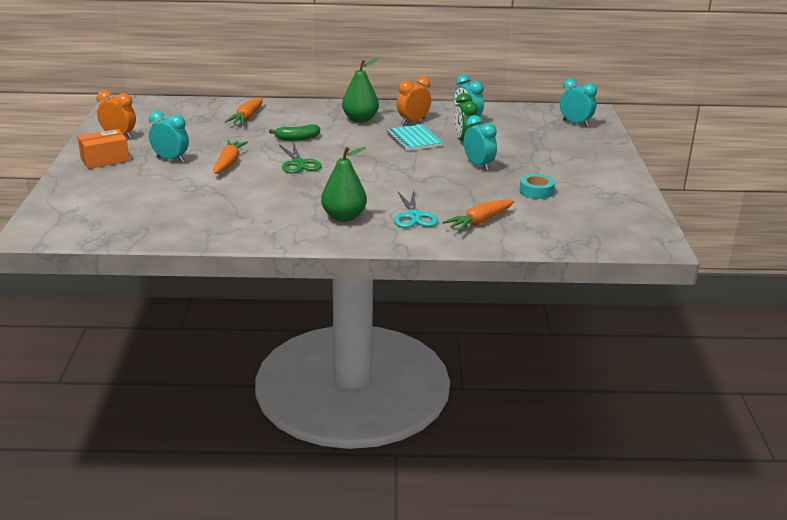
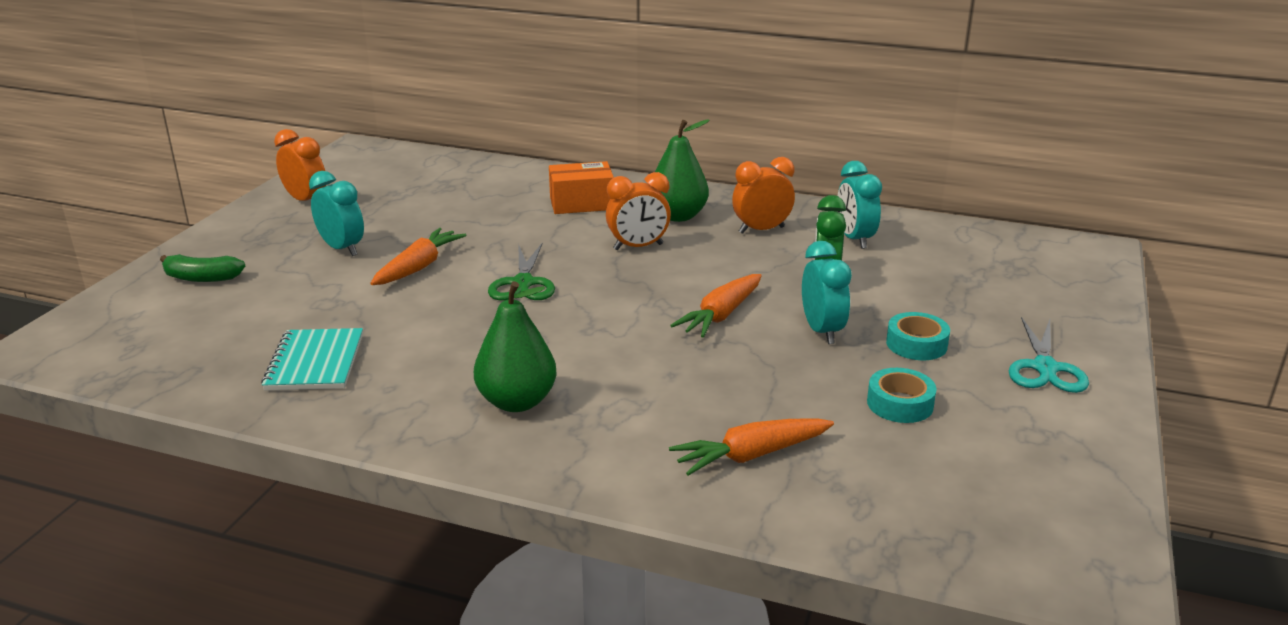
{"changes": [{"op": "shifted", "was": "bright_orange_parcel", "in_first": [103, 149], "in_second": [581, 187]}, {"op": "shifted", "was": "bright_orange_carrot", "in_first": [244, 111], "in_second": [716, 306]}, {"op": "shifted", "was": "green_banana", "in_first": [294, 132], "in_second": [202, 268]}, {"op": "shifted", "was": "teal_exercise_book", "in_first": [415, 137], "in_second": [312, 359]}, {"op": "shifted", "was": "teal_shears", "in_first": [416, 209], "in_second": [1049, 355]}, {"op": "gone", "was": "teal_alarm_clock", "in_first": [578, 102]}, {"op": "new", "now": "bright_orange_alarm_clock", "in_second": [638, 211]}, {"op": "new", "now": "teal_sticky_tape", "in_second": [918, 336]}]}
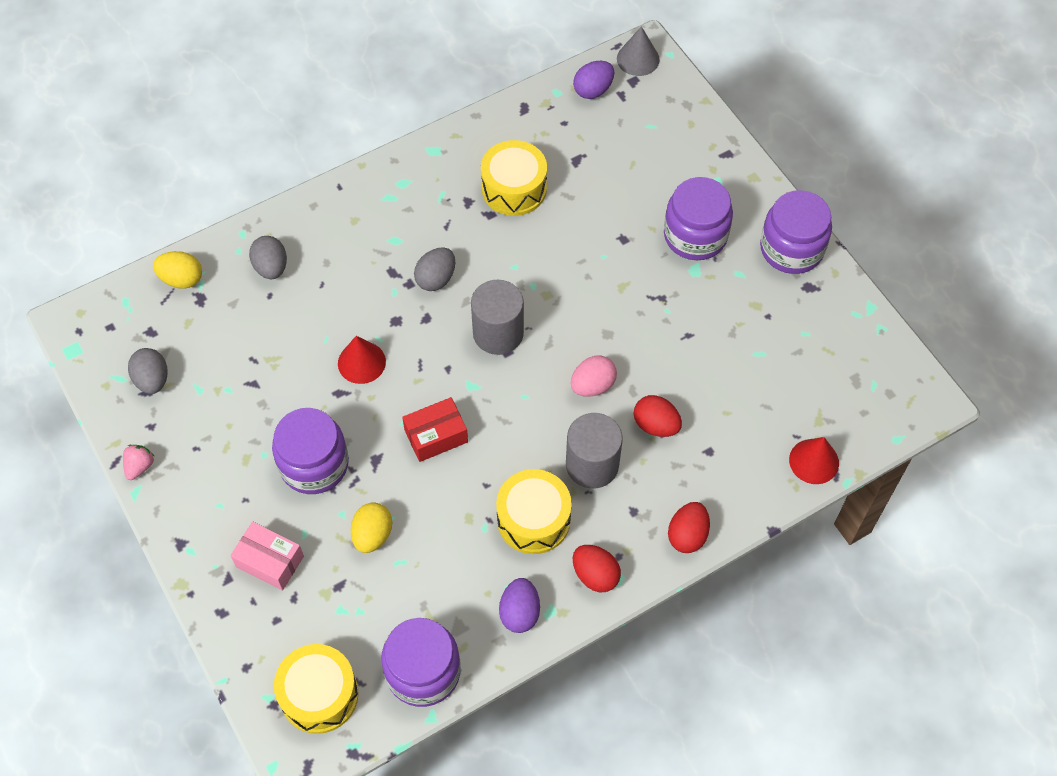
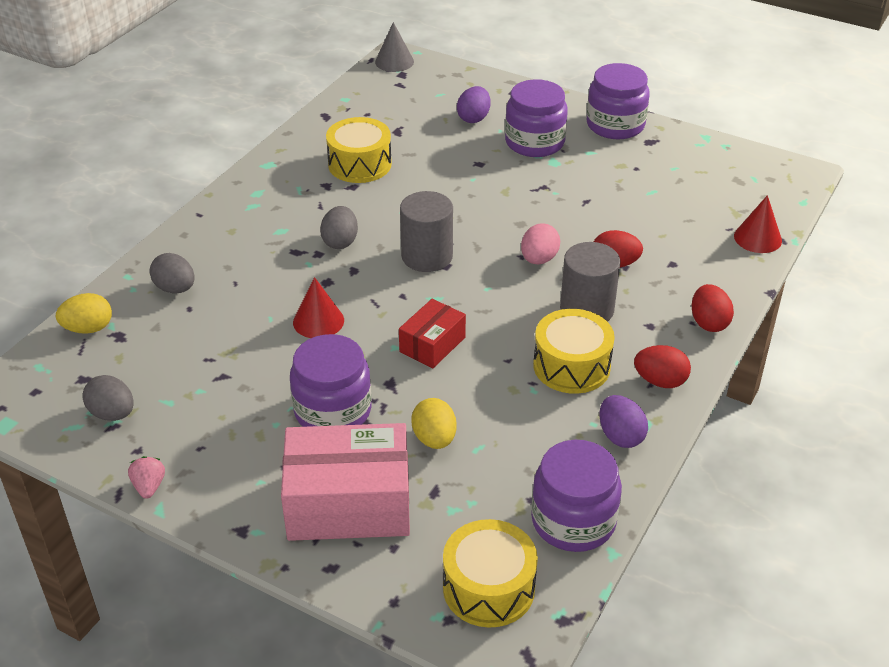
{"changes": [{"op": "scaled", "was": "pink_parcel", "in_first": [267, 556], "in_second": [345, 482], "ratio": 1.87}, {"op": "shifted", "was": "purple_egg_shape", "in_first": [593, 80], "in_second": [474, 104]}]}
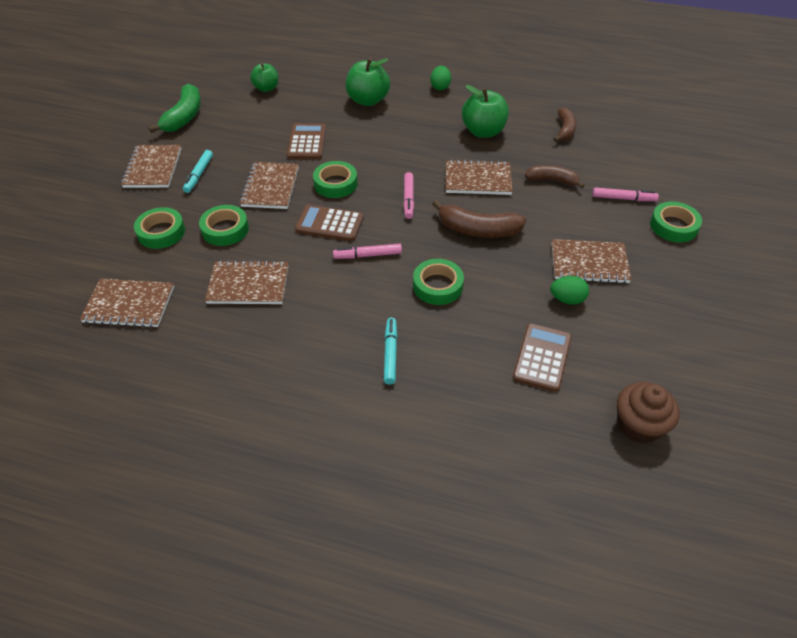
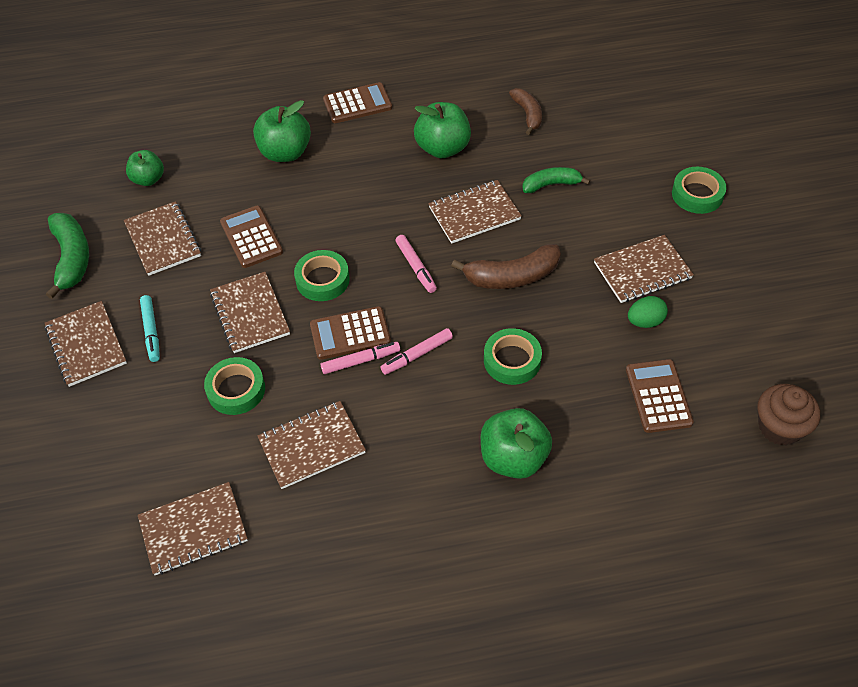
{"changes": [{"op": "gone", "was": "green_sticky_tape", "in_first": [159, 228]}, {"op": "swapped", "was": "teal_marker", "now": "green_apple", "in_first": [390, 351], "in_second": [516, 443]}, {"op": "swapped", "was": "green_egg_shape", "now": "brown_pocket_calculator", "in_first": [440, 78], "in_second": [357, 102]}, {"op": "repainted", "was": "brown_banana", "now": "green_banana", "in_first": [555, 176], "in_second": [556, 180]}, {"op": "shifted", "was": "pink_marker", "in_first": [625, 194], "in_second": [360, 358]}, {"op": "new", "now": "brown_exercise_book", "in_second": [162, 238]}]}
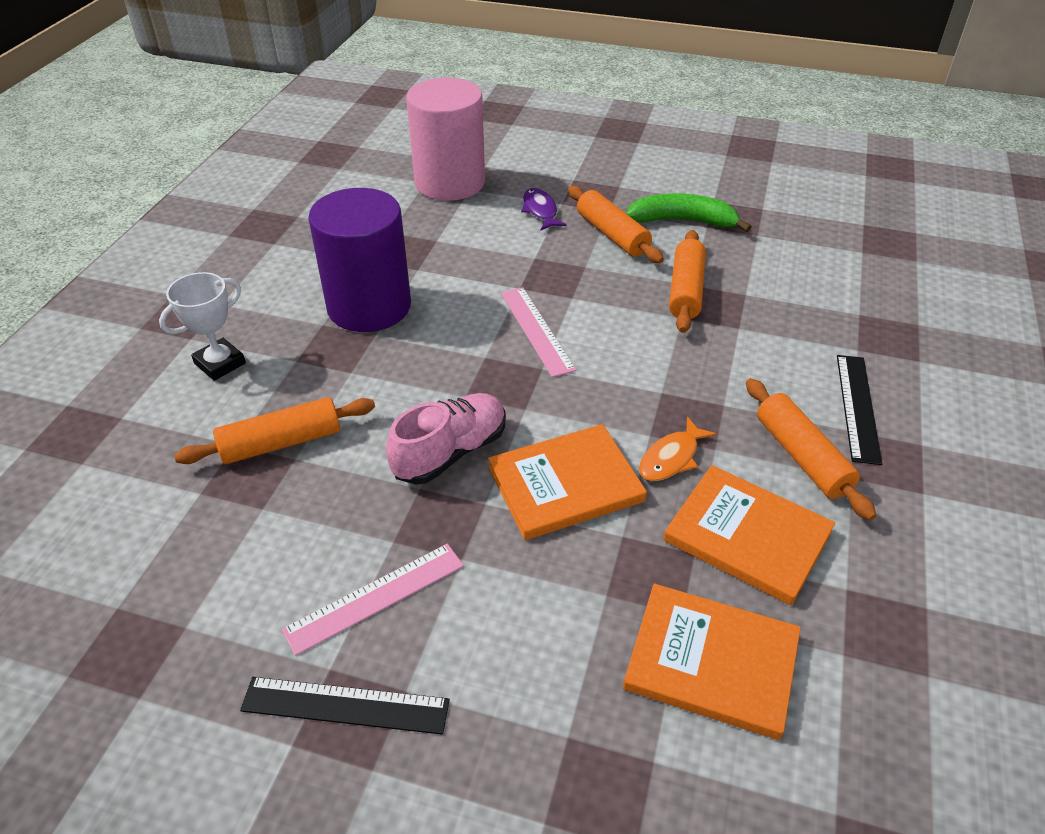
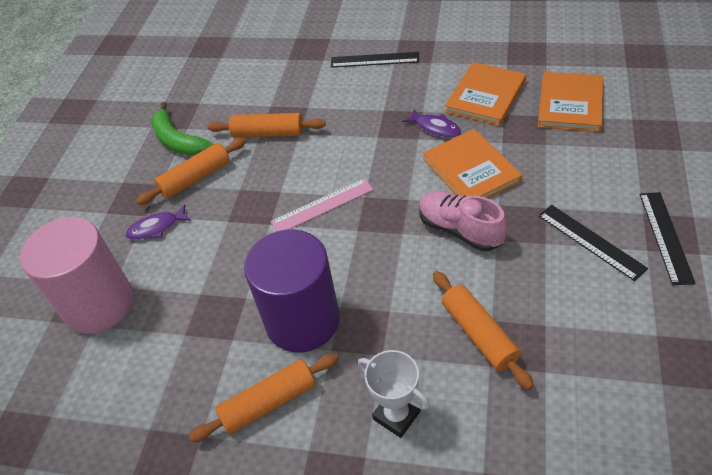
{"changes": [{"op": "repainted", "was": "pink_ruler", "now": "jet-black_ruler", "in_first": [372, 600], "in_second": [593, 243]}, {"op": "rotated", "was": "green_banana", "in_first": [689, 212], "in_second": [182, 129], "clockwise": -45}, {"op": "repainted", "was": "bright_orange_fish", "now": "purple_fish", "in_first": [677, 449], "in_second": [431, 123]}, {"op": "shifted", "was": "bright_orange_pastry_roller", "in_first": [811, 449], "in_second": [264, 397]}]}
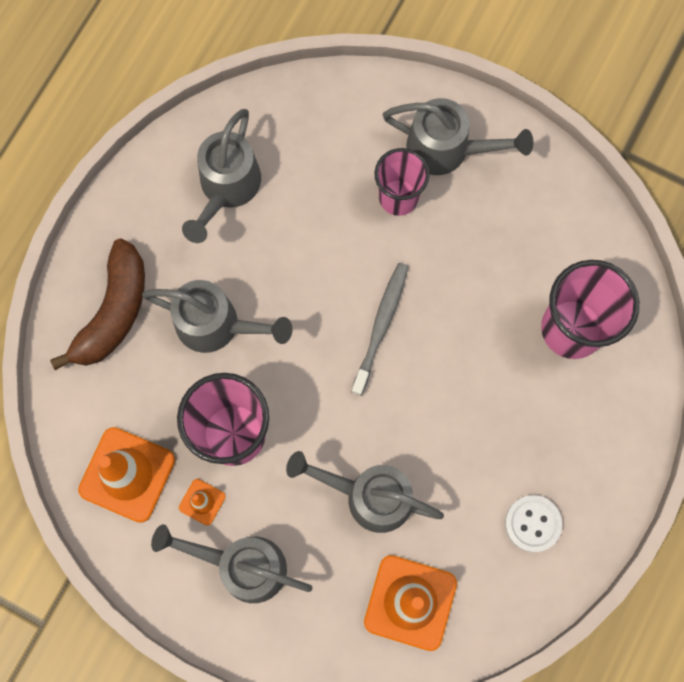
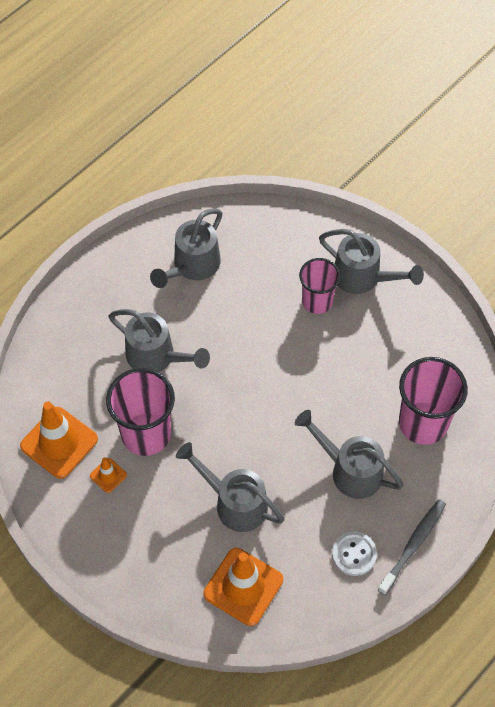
{"changes": [{"op": "gone", "was": "brown_banana", "in_first": [97, 304]}, {"op": "shifted", "was": "gray_watering_can", "in_first": [232, 563], "in_second": [349, 454]}, {"op": "shifted", "was": "gray_toothbrush", "in_first": [379, 329], "in_second": [412, 547]}]}
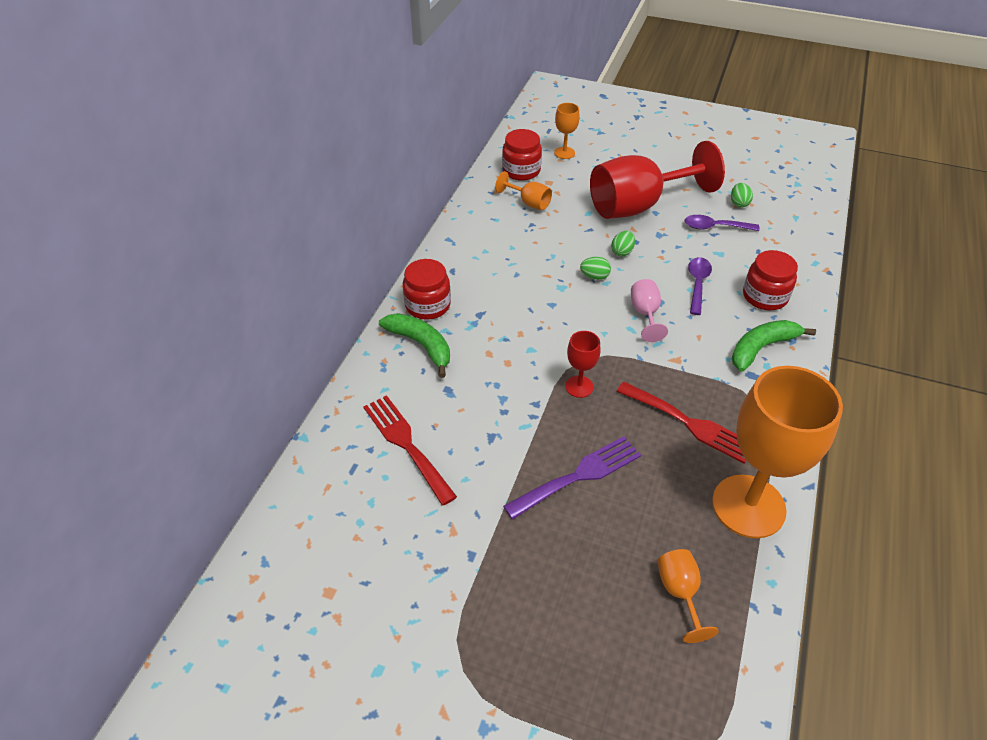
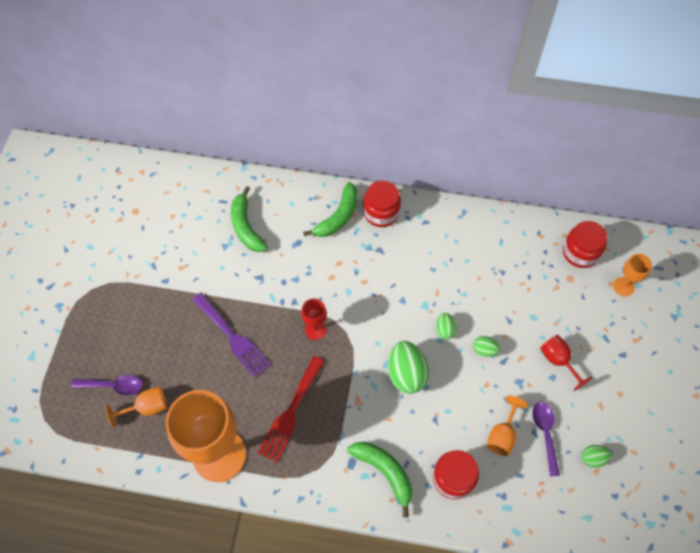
{"changes": [{"op": "swapped", "was": "scarlet_dinner_fork", "now": "green_banana", "in_first": [410, 450], "in_second": [249, 219]}, {"op": "shifted", "was": "bright_orange_chalice", "in_first": [523, 190], "in_second": [507, 426]}, {"op": "scaled", "was": "scarlet_chalice", "in_first": [657, 180], "in_second": [566, 363], "ratio": 0.44}, {"op": "swapped", "was": "pink_chalice", "now": "green_egg_shape", "in_first": [649, 310], "in_second": [408, 367]}, {"op": "shifted", "was": "purple_teaspoon", "in_first": [700, 286], "in_second": [107, 385]}]}
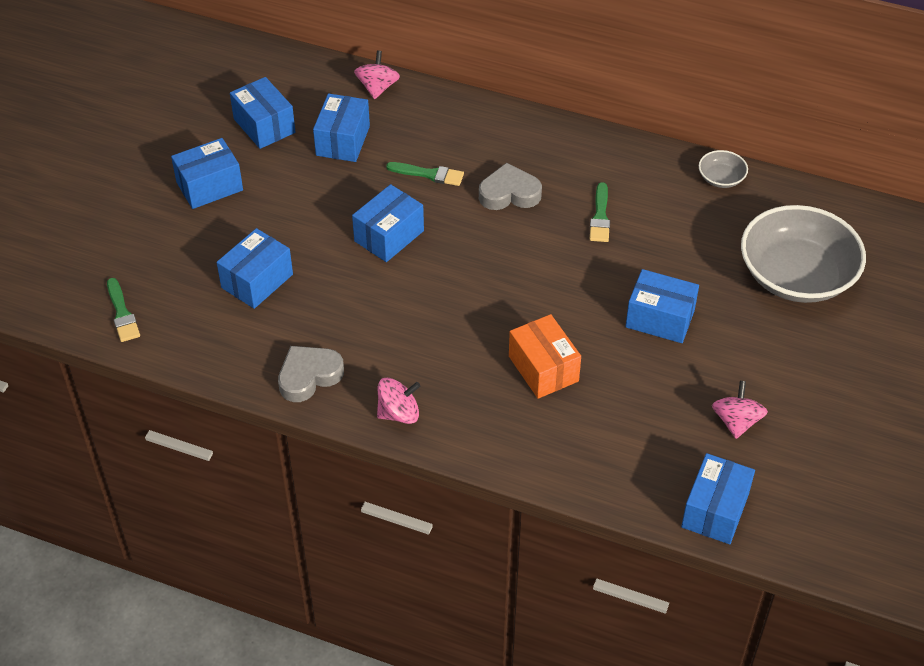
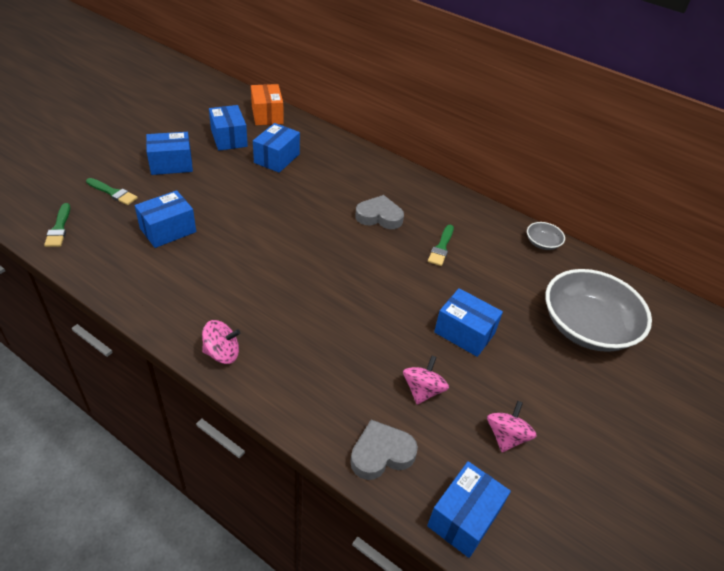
{"changes": [{"op": "shifted", "was": "gray_heart_shape", "in_first": [311, 374], "in_second": [384, 450]}, {"op": "gone", "was": "cobalt_parcel", "in_first": [388, 223]}, {"op": "shifted", "was": "pink_whirligig", "in_first": [377, 75], "in_second": [426, 380]}, {"op": "shifted", "was": "green_paintbrush", "in_first": [425, 174], "in_second": [112, 191]}, {"op": "shifted", "was": "bright_orange_parcel", "in_first": [545, 356], "in_second": [267, 104]}]}
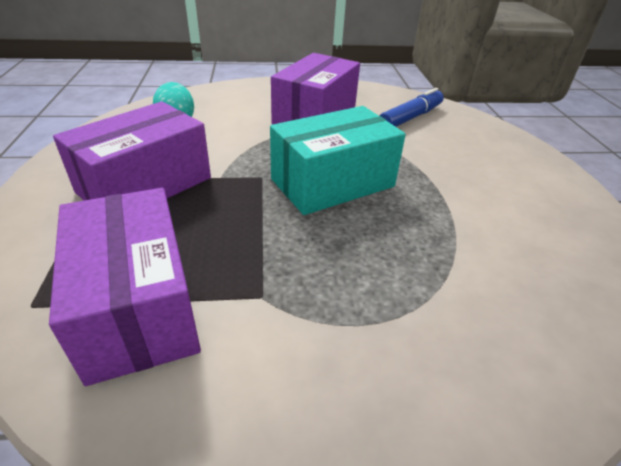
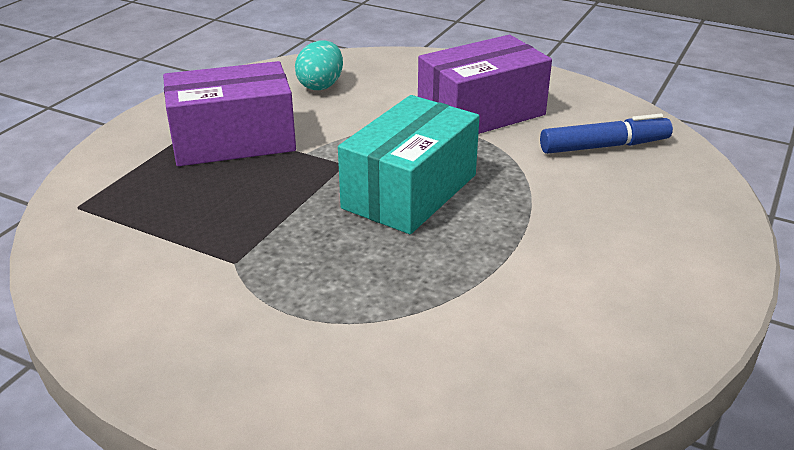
{"changes": [{"op": "gone", "was": "purple_parcel", "in_first": [125, 287]}, {"op": "rotated", "was": "teal_parcel", "in_first": [338, 160], "in_second": [409, 164], "clockwise": -60}]}
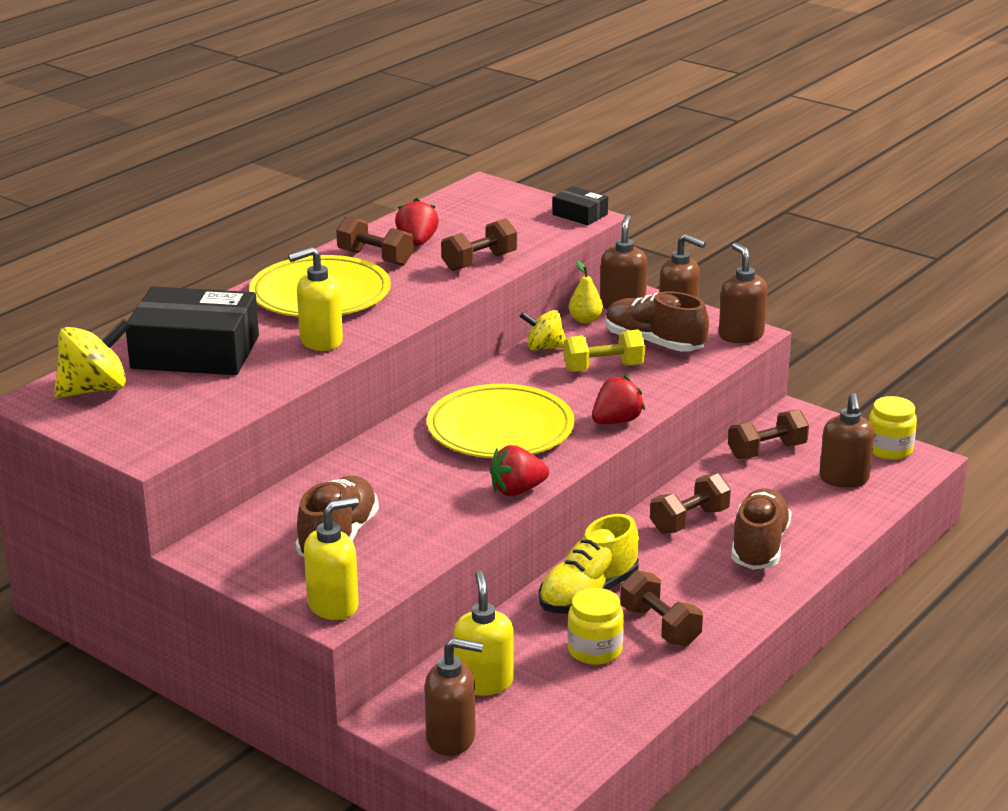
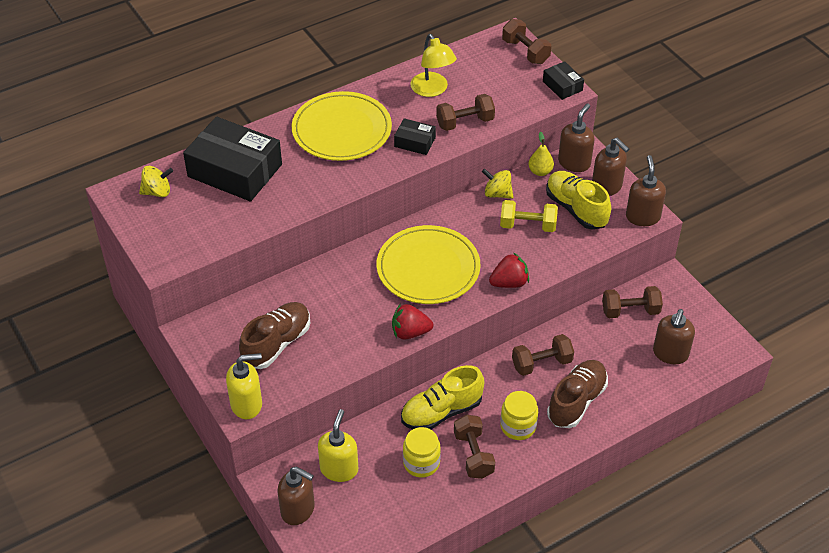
{"changes": [{"op": "scaled", "was": "bright_yellow_whirligig", "in_first": [92, 358], "in_second": [156, 181], "ratio": 0.64}, {"op": "gone", "was": "bright_yellow_soap_dispenser", "in_first": [315, 299]}, {"op": "shifted", "was": "brown_hand_weight", "in_first": [374, 241], "in_second": [526, 41]}, {"op": "swapped", "was": "scarlet_toy_strawberry", "now": "bright_yellow_desk_lamp", "in_first": [417, 222], "in_second": [433, 65]}, {"op": "repainted", "was": "brown_shoe", "now": "bright_yellow_shoe", "in_first": [657, 321], "in_second": [578, 200]}, {"op": "shifted", "was": "bright_yellow_jam_jar", "in_first": [893, 428], "in_second": [519, 415]}, {"op": "new", "now": "jet-black_parcel", "in_second": [415, 136]}]}
